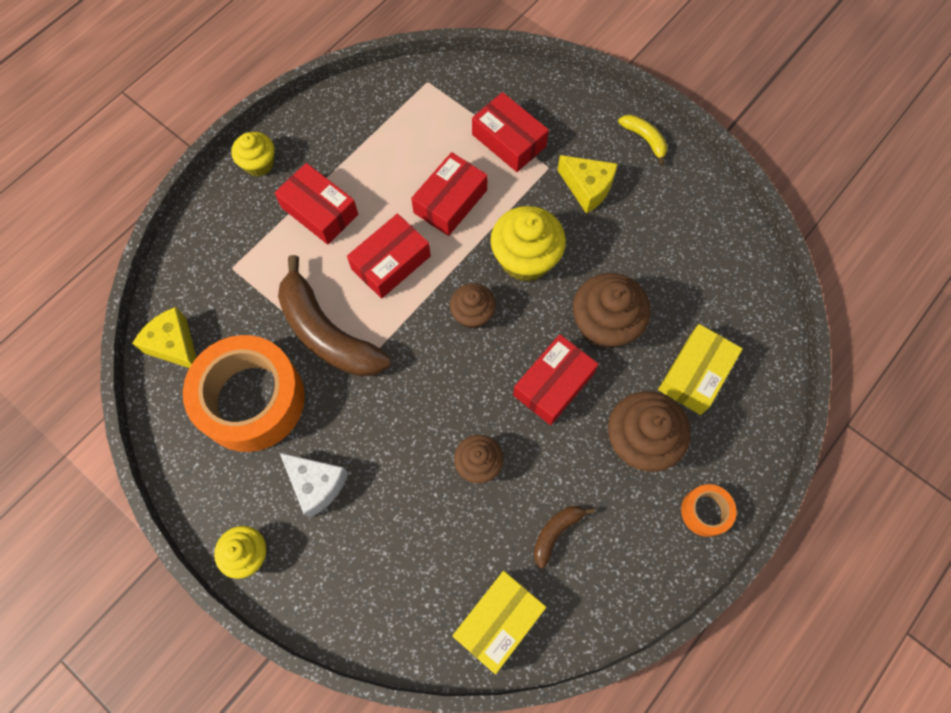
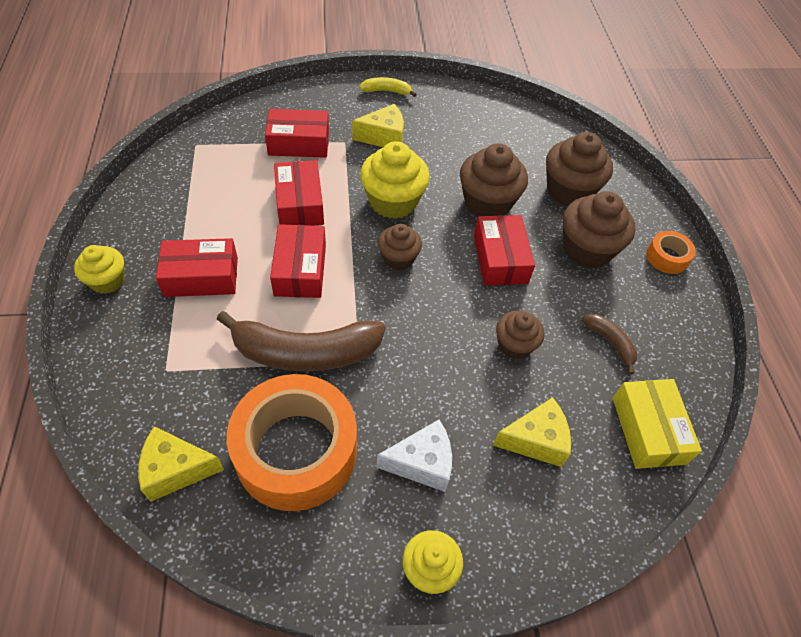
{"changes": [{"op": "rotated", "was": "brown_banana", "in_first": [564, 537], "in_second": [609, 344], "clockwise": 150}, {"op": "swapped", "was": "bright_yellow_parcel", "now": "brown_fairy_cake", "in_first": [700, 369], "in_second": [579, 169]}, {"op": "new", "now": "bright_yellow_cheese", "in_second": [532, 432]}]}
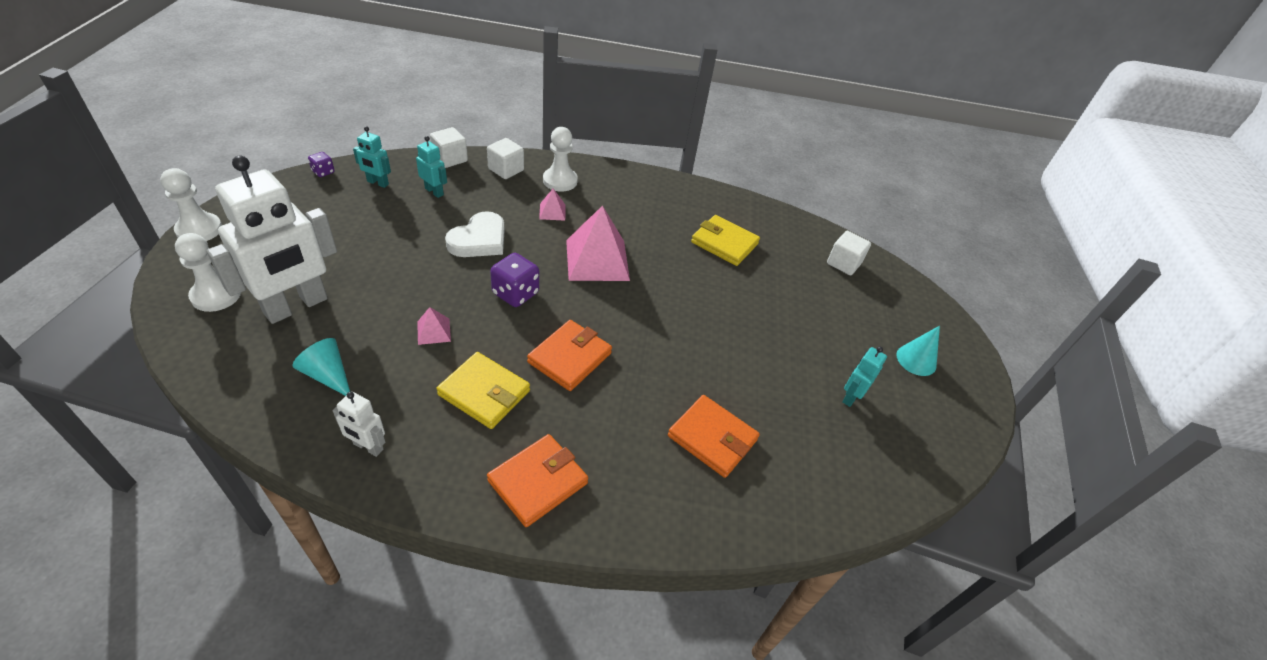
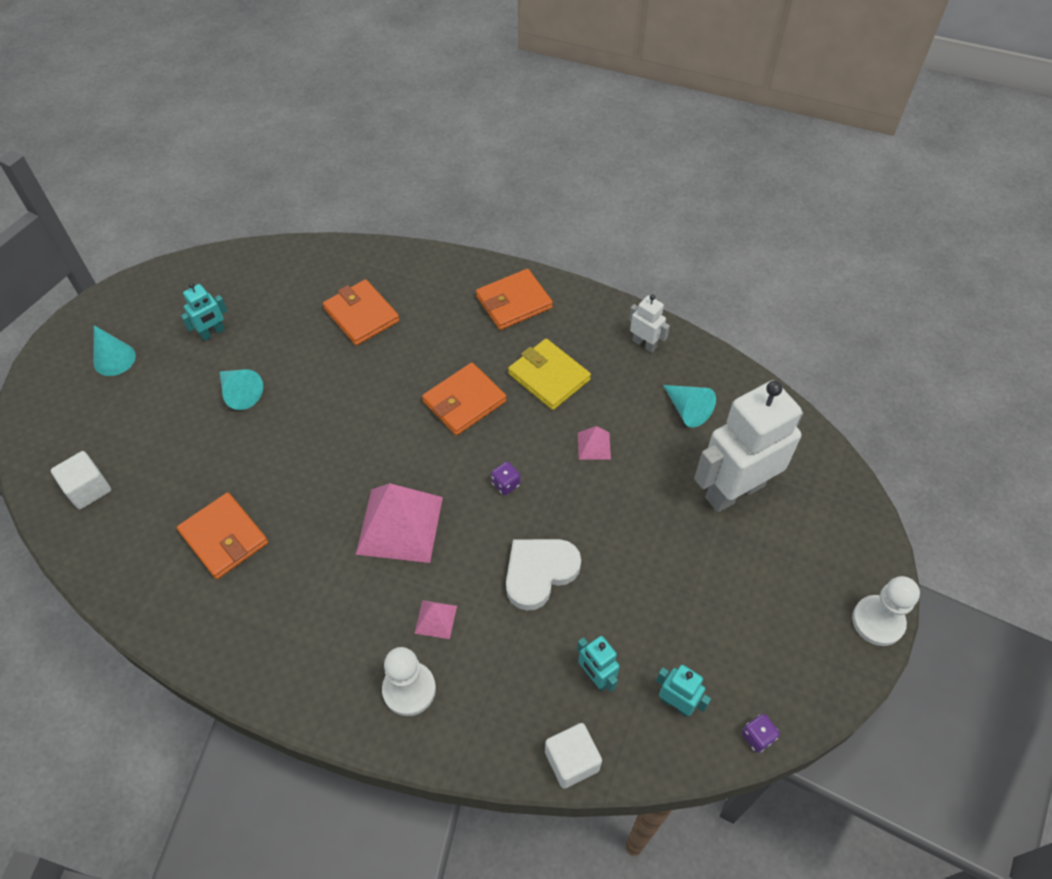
{"changes": [{"op": "gone", "was": "white_chess_pawn", "in_first": [208, 272]}, {"op": "gone", "was": "white_solid_cube", "in_first": [505, 158]}, {"op": "scaled", "was": "purple_dice", "in_first": [514, 280], "in_second": [505, 478], "ratio": 0.55}, {"op": "repainted", "was": "bright_yellow_billfold", "now": "bright_orange_billfold", "in_first": [725, 240], "in_second": [222, 535]}, {"op": "new", "now": "teal_solid_cone", "in_second": [241, 389]}]}
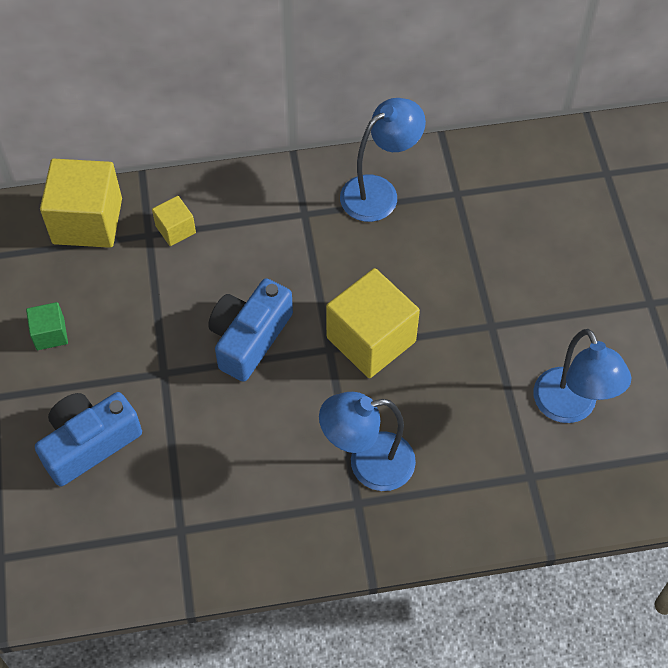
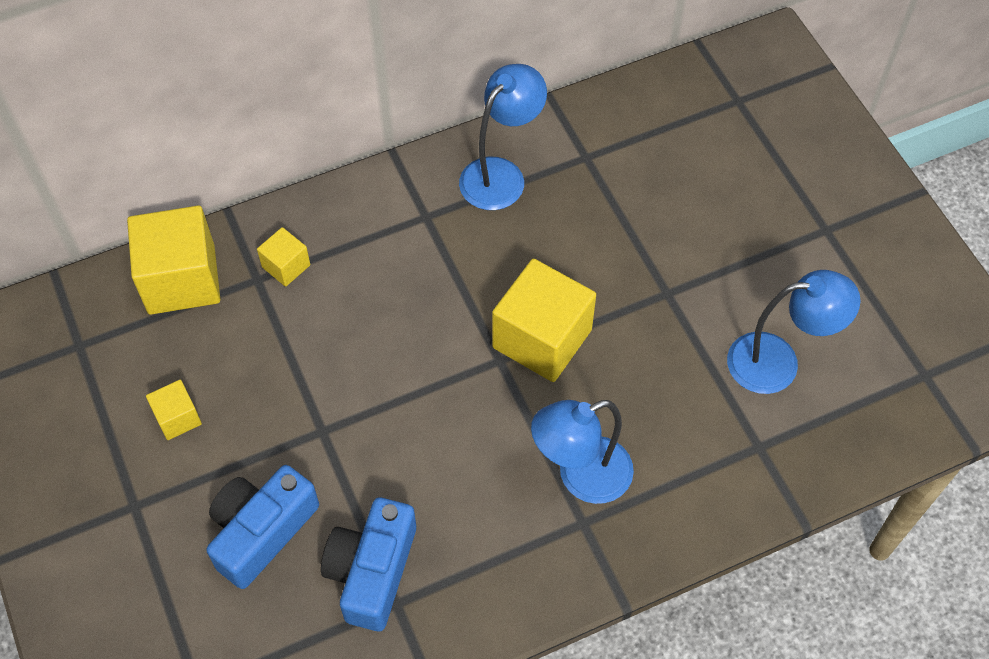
{"changes": [{"op": "repainted", "was": "green_solid_cube", "now": "bright_yellow_solid_cube", "in_first": [47, 326], "in_second": [174, 410]}, {"op": "shifted", "was": "cobalt_compact_camera", "in_first": [250, 330], "in_second": [368, 564]}, {"op": "rotated", "was": "cobalt_desk_lamp", "in_first": [582, 376], "in_second": [794, 332], "clockwise": -60}]}
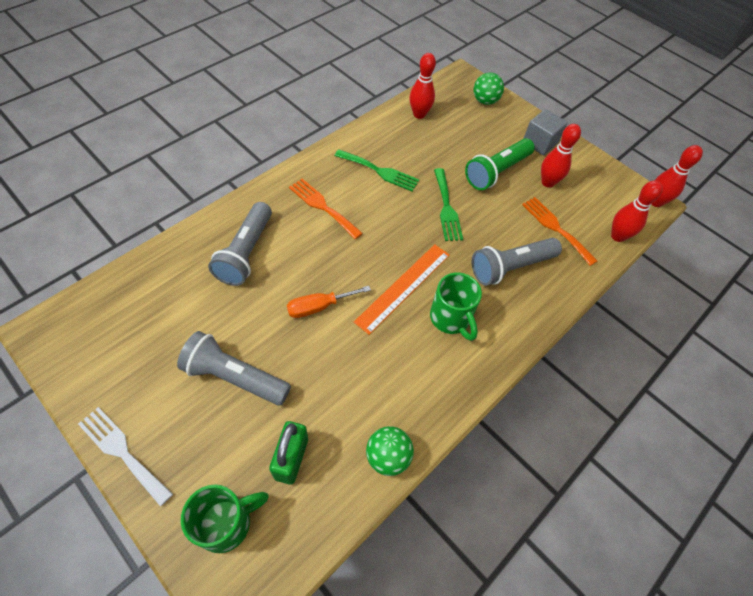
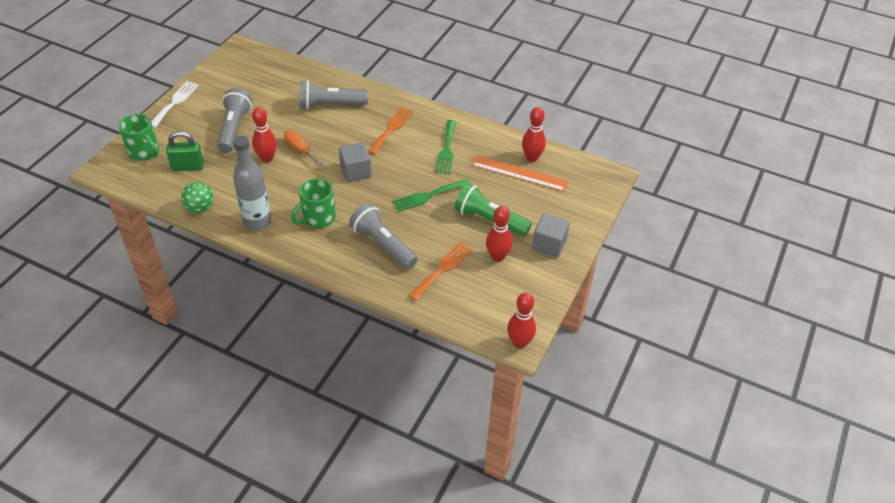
{"changes": [{"op": "shifted", "was": "bright_orange_ruler", "in_first": [402, 289], "in_second": [520, 173]}, {"op": "gone", "was": "green_ball", "in_first": [489, 88]}, {"op": "shifted", "was": "scarlet_tenpin", "in_first": [637, 211], "in_second": [264, 134]}, {"op": "new", "now": "gray_bottle", "in_second": [252, 183]}, {"op": "new", "now": "gray_solid_cube", "in_second": [355, 162]}]}
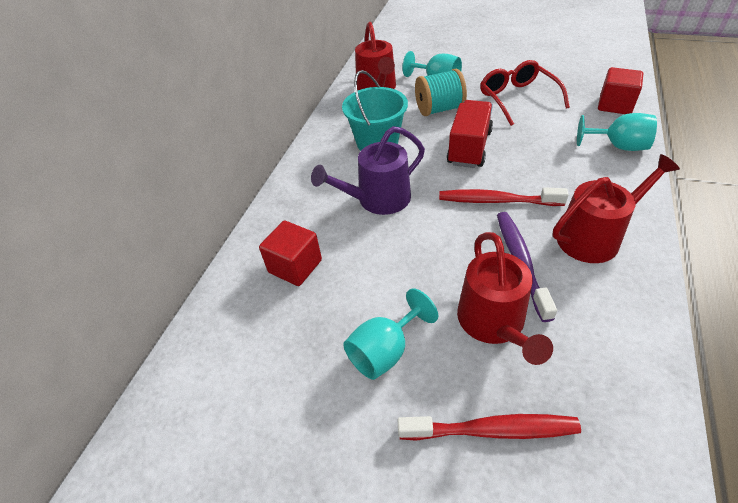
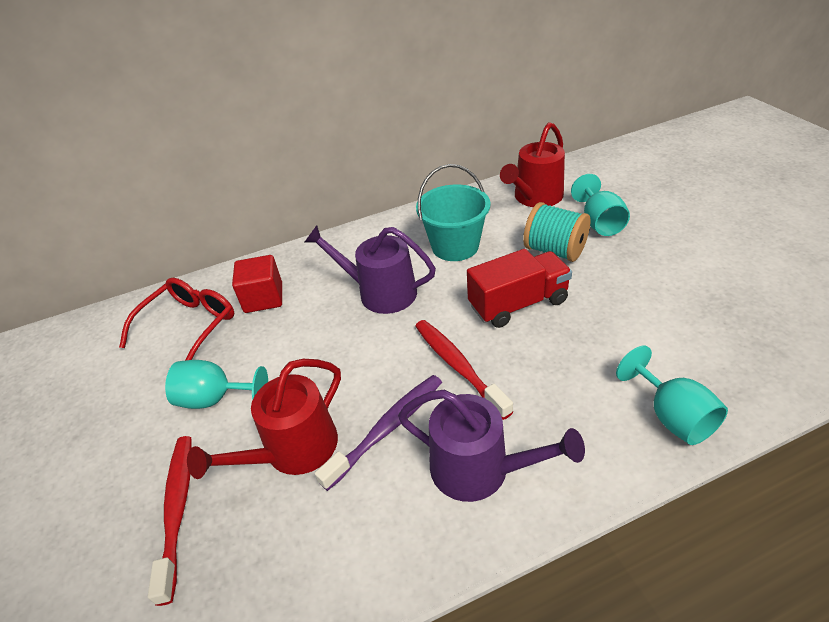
{"changes": [{"op": "rotated", "was": "scarlet_toothbrush", "in_first": [489, 427], "in_second": [170, 521], "clockwise": -150}, {"op": "shifted", "was": "scarlet_eyeglasses", "in_first": [525, 93], "in_second": [176, 319]}, {"op": "repainted", "was": "scarlet_watering_can", "now": "purple_watering_can", "in_first": [616, 208], "in_second": [491, 446]}, {"op": "gone", "was": "scarlet_solid_cube", "in_first": [620, 90]}]}
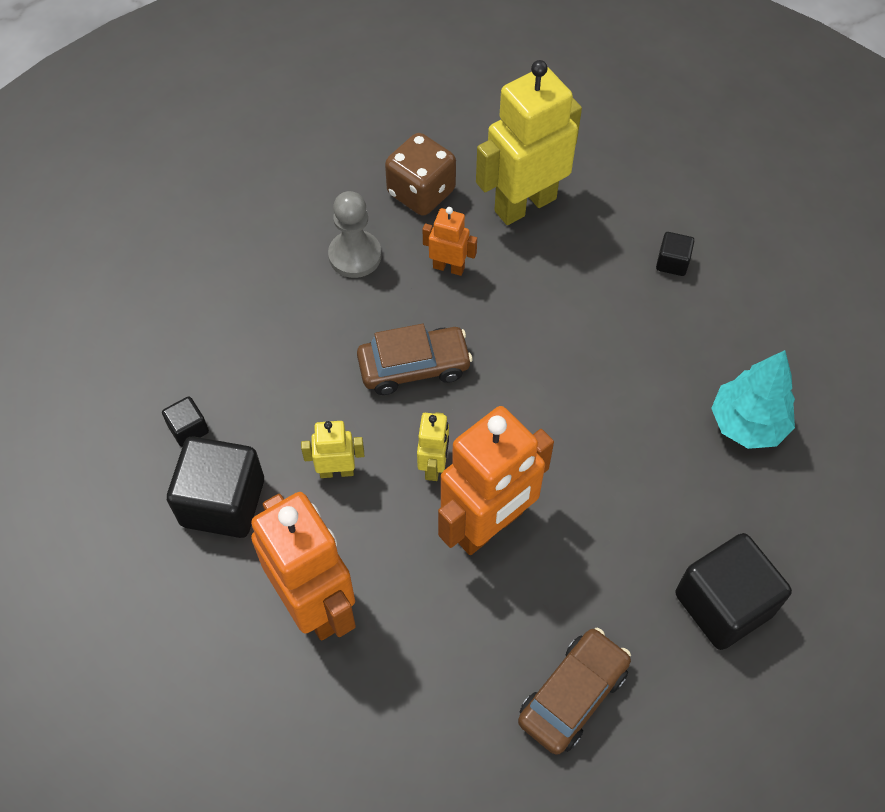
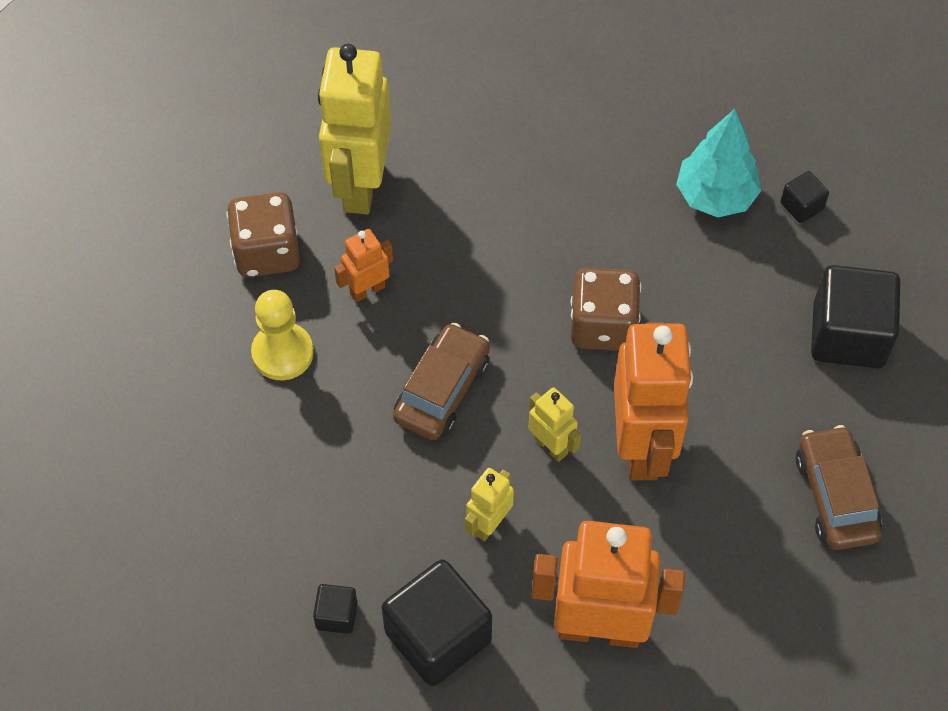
{"changes": [{"op": "repainted", "was": "gray_chess_pawn", "now": "bright_yellow_chess_pawn", "in_first": [355, 234], "in_second": [282, 335]}, {"op": "shifted", "was": "jet-black_solid_cube", "in_first": [675, 254], "in_second": [805, 197]}, {"op": "new", "now": "brown_dice", "in_second": [605, 309]}]}
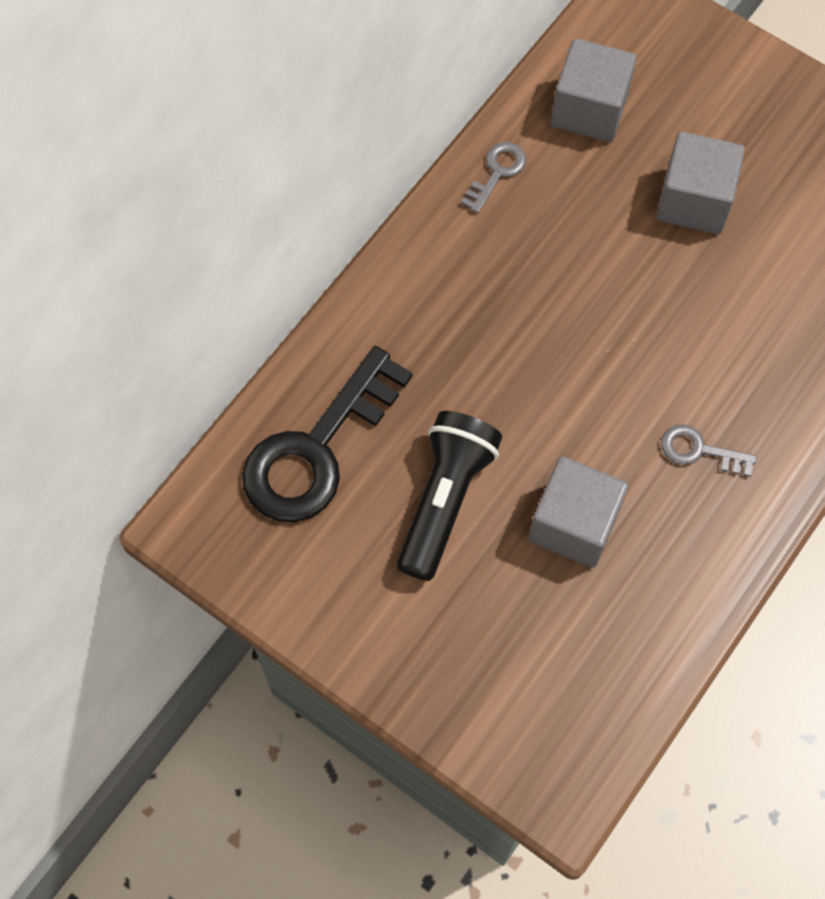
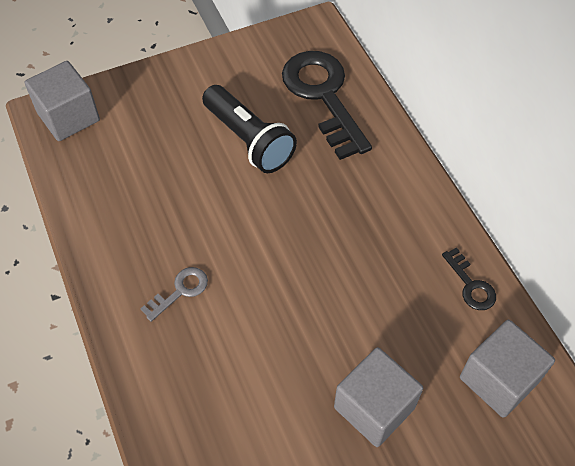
{"changes": [{"op": "repainted", "was": "gray_door_key", "now": "jet-black_door_key", "in_first": [493, 178], "in_second": [469, 278]}, {"op": "shifted", "was": "gray_solid_cube", "in_first": [579, 512], "in_second": [62, 101]}]}
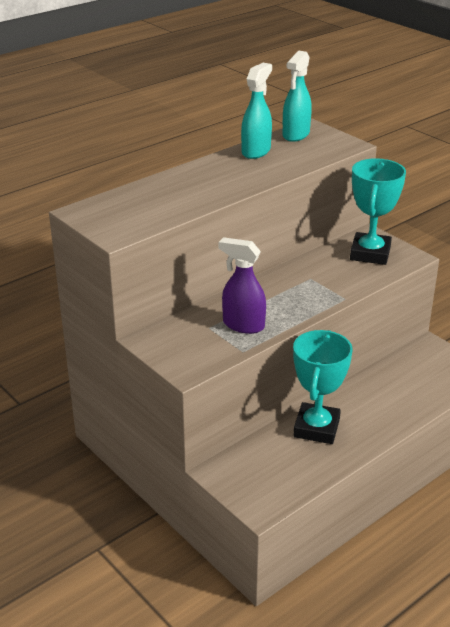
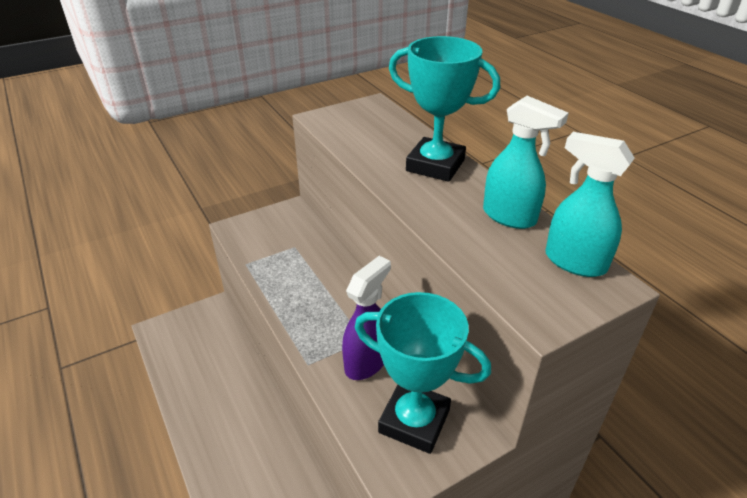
{"changes": [{"op": "shifted", "was": "purple_spray_cleaner", "in_first": [242, 285], "in_second": [366, 318]}, {"op": "shifted", "was": "teal_award_cup", "in_first": [323, 387], "in_second": [444, 109]}]}
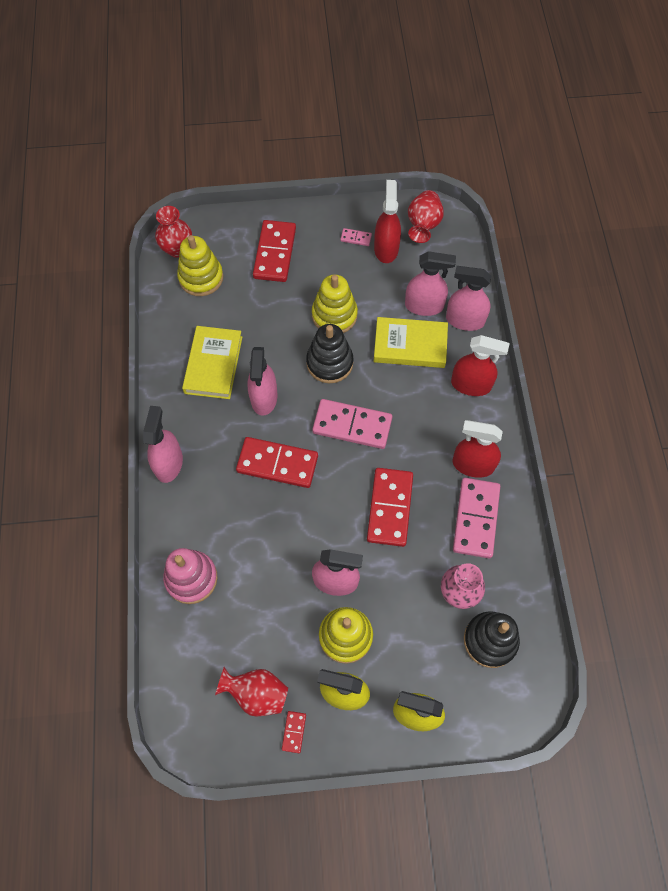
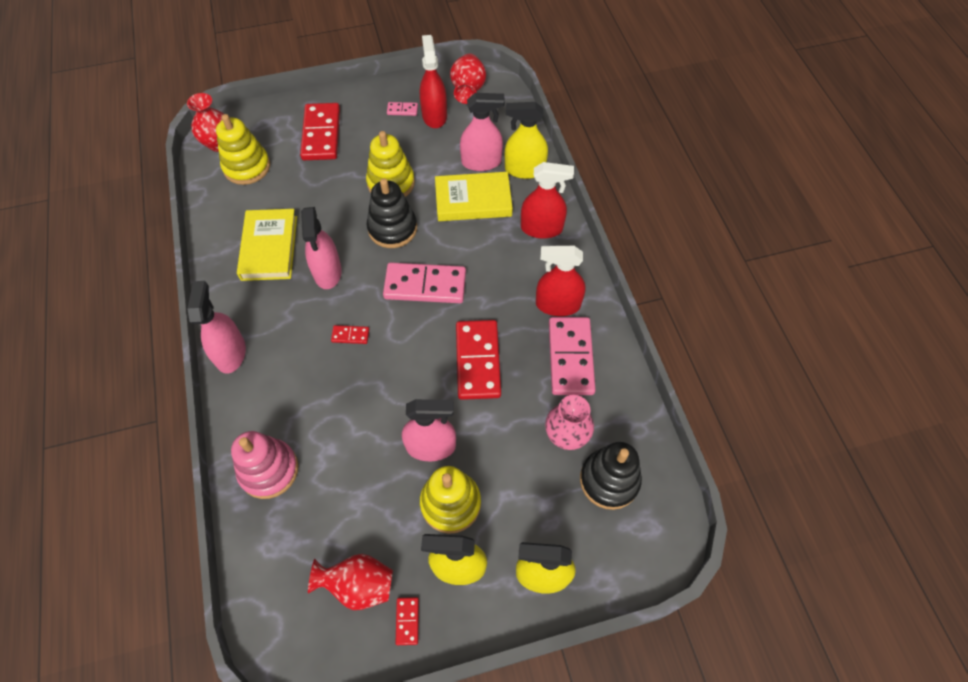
{"changes": [{"op": "scaled", "was": "scarlet_domino", "in_first": [277, 462], "in_second": [350, 334], "ratio": 0.44}, {"op": "repainted", "was": "pink_spray_cleaner", "now": "bright_yellow_spray_cleaner", "in_first": [468, 298], "in_second": [526, 140]}]}
